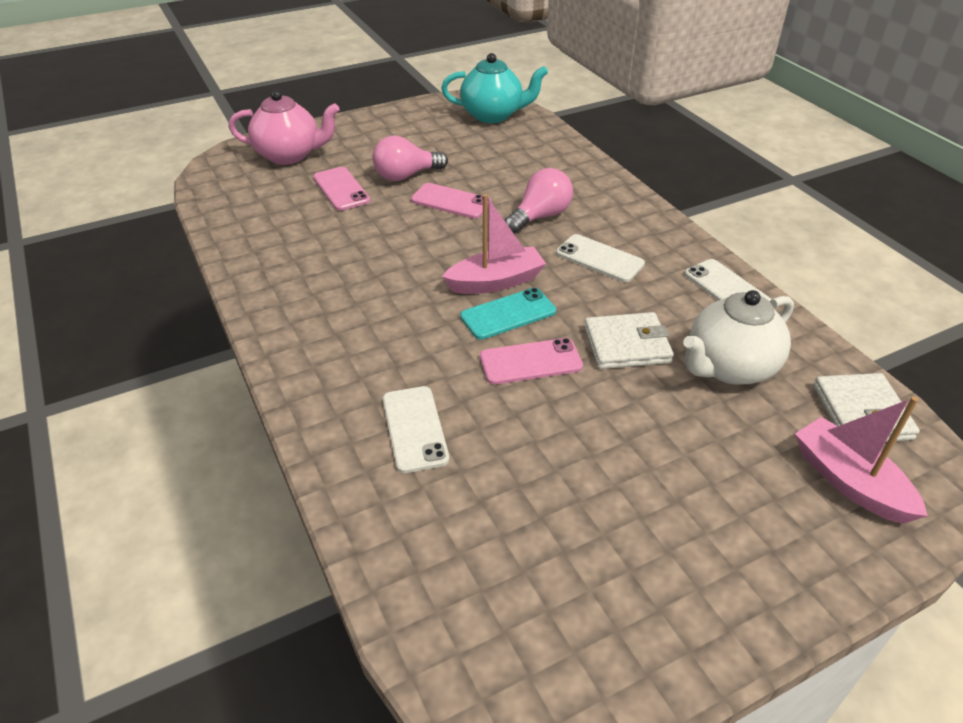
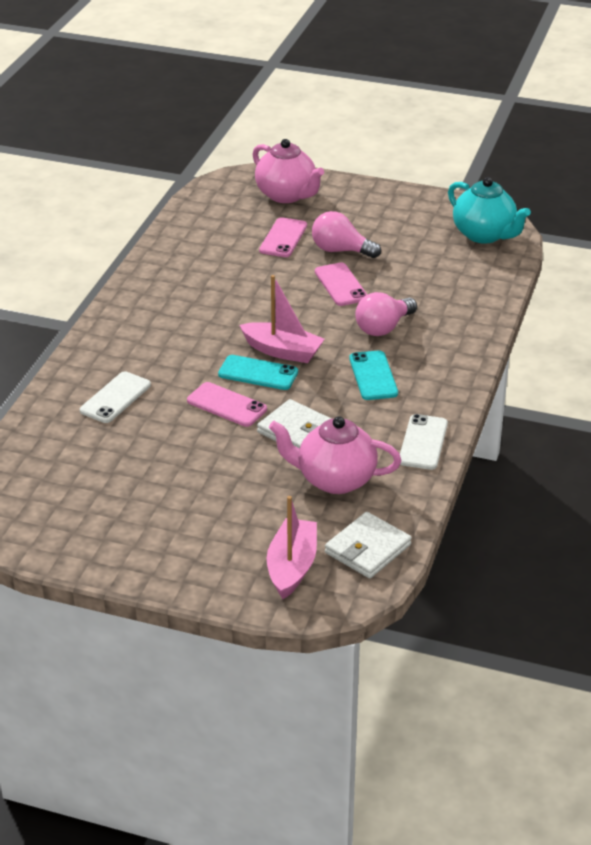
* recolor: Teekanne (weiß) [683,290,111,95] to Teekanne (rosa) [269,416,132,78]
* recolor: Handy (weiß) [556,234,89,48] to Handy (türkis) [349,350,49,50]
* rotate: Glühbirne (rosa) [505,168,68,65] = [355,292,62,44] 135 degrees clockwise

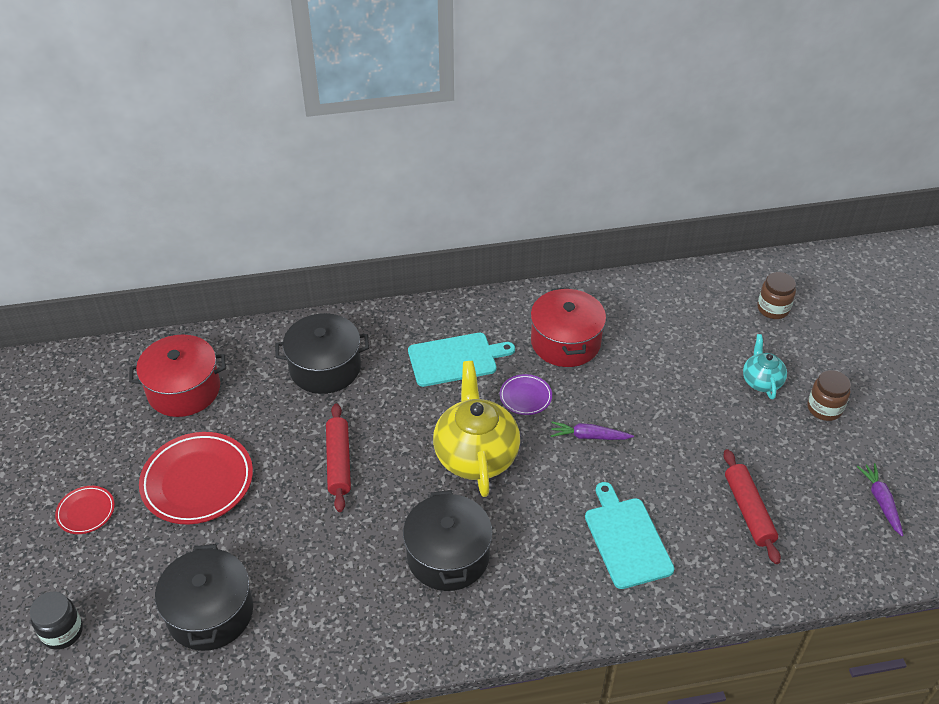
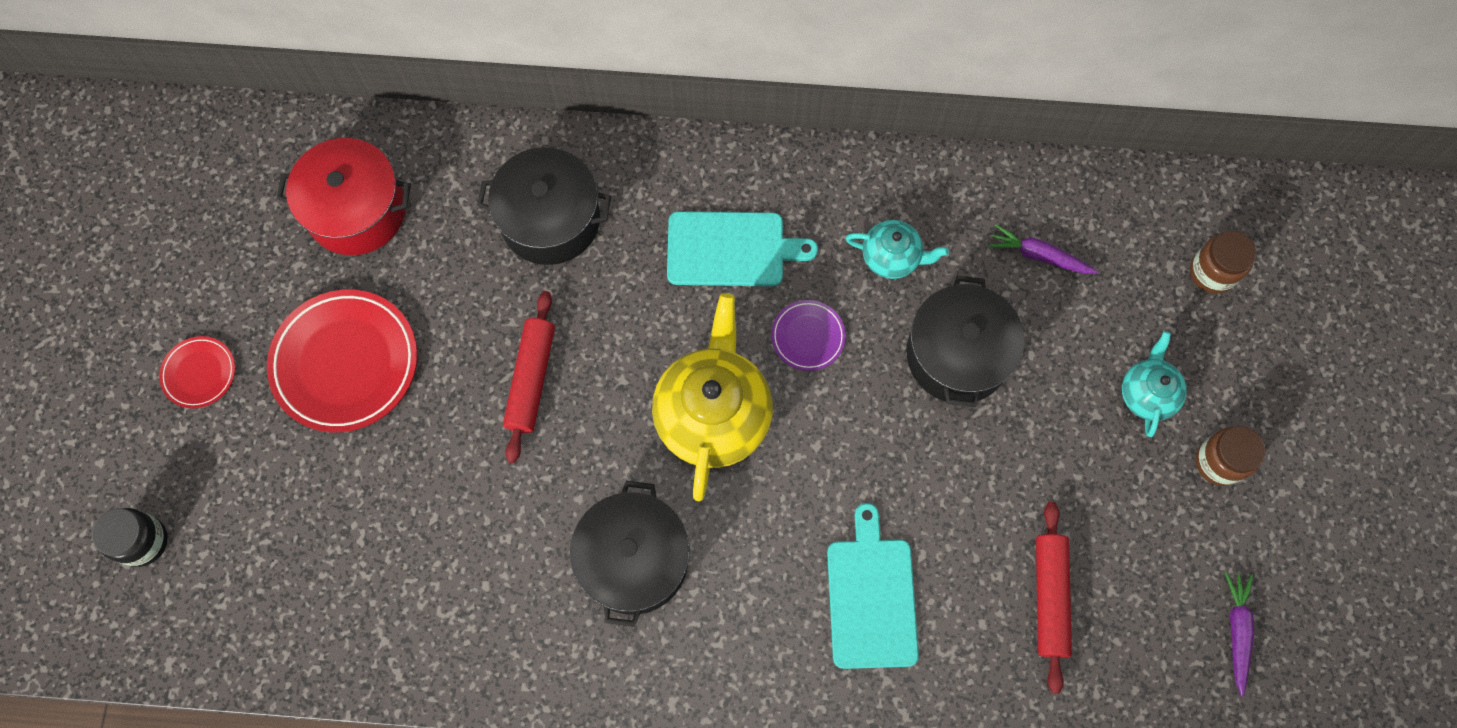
* replace: Kochtopf (rot) [531,287,75,80] to Teekanne (türkis) [845,220,104,59]
* move: Kochtopf (schwarz) [155,544,98,107] to [907,276,118,131]
* move: Karotte (lila) [551,422,83,18] to [988,224,110,50]

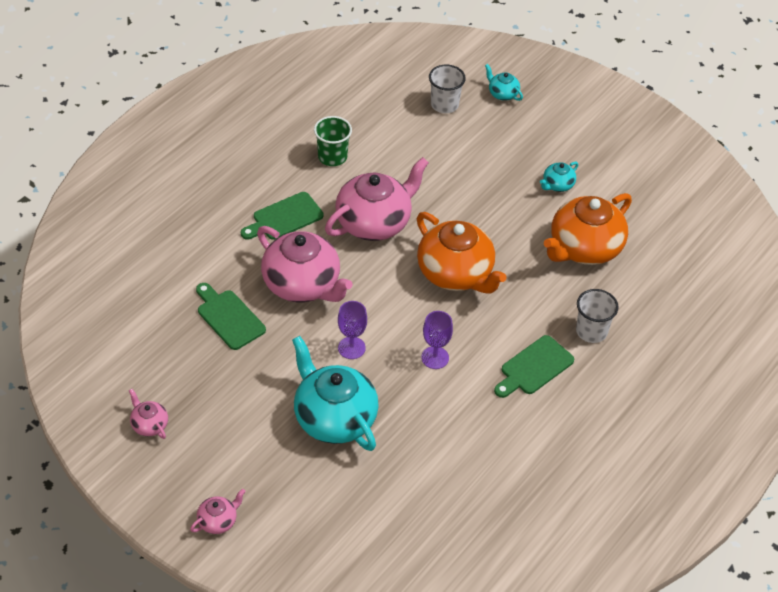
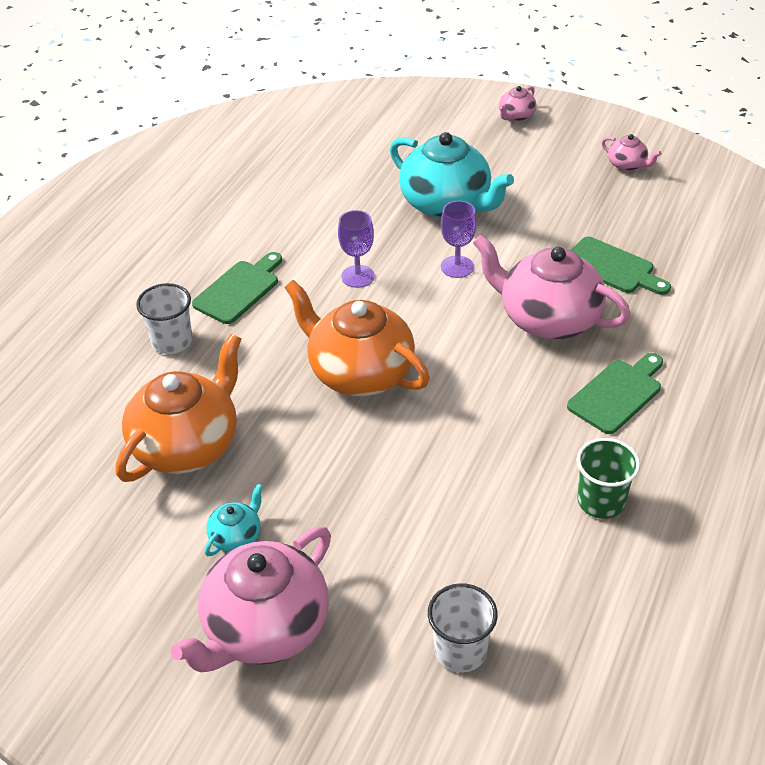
* move: Teekanne (rosa) [325,157,104,84] to [171,526,160,146]
* delete: Teekanne (türkis) [485,64,38,37]

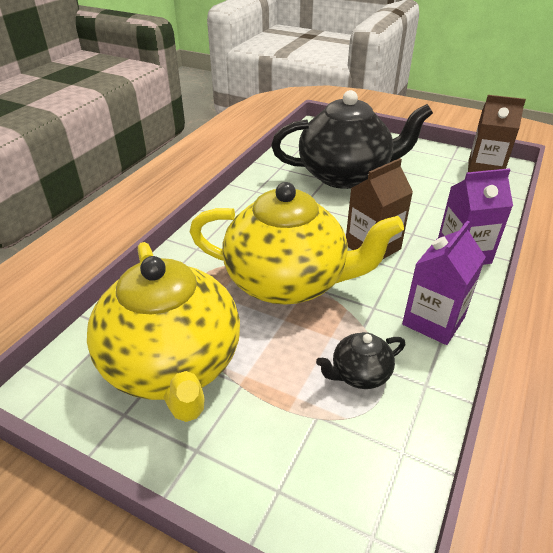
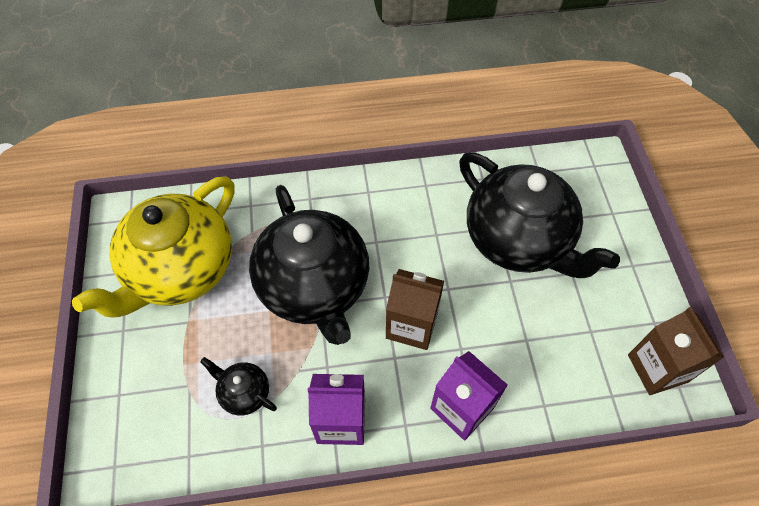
* recolor: Teekanne (gelb) [190,182,214,123] to Teekanne (schwarz) [249,185,120,160]

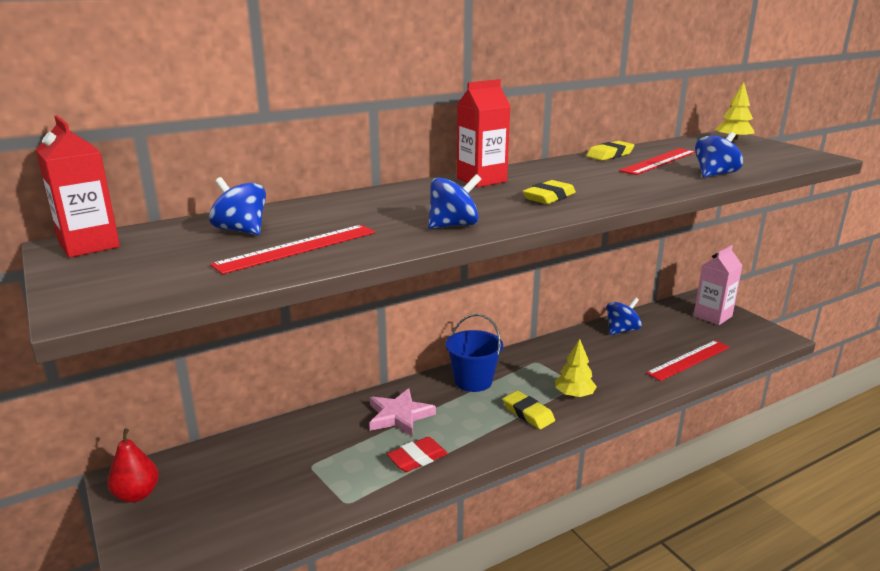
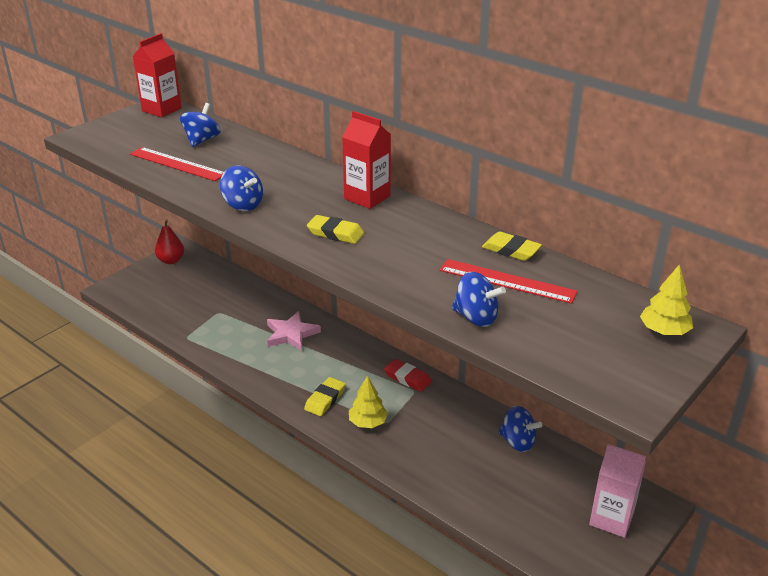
* move: Radiergummi (rot) [387,437,61,35] to [384,359,48,33]
* delete: Eimer (blau) [446,314,57,78]
* delete: Lineal (rot) [646,340,84,41]

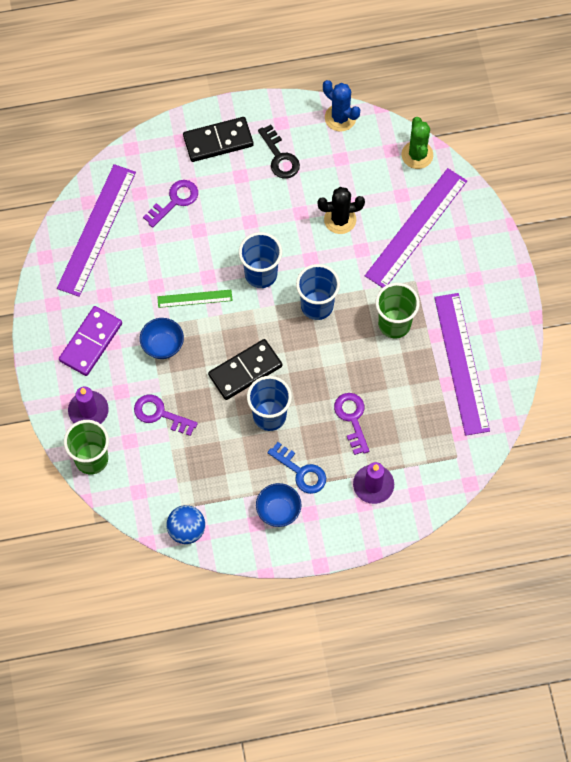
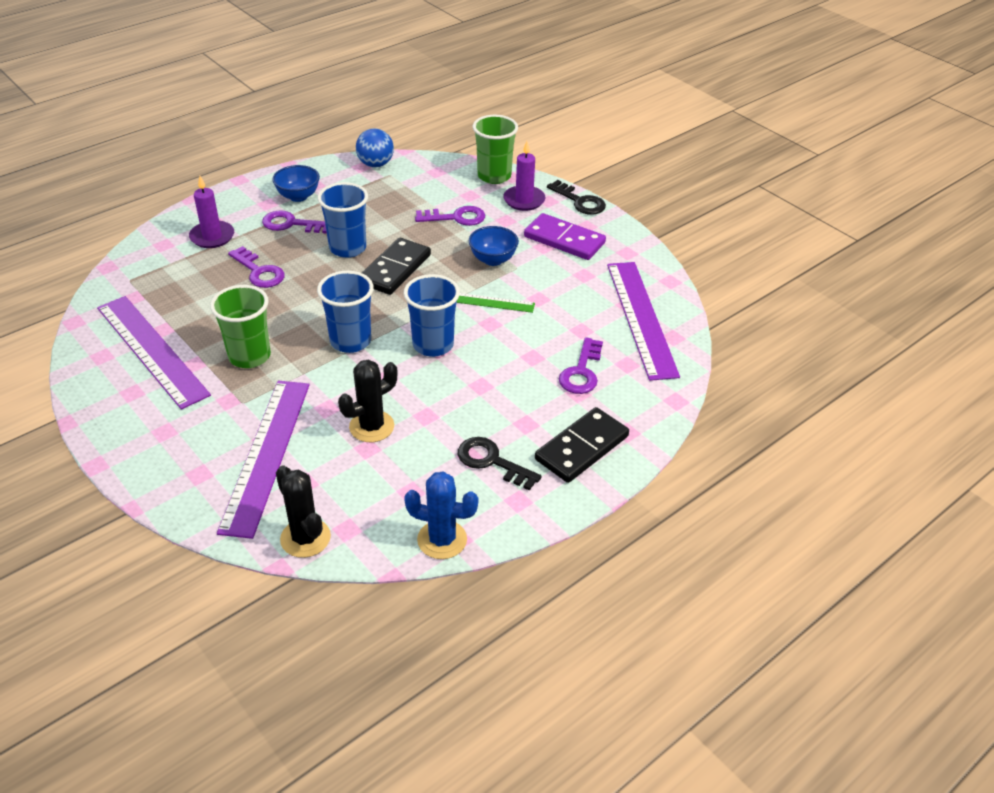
* recolor: Schlüssel (blau) [268,442,58,52] to Schlüssel (lila) [262,210,65,24]
* recolor: Kaktus (grün) [402,117,31,52] to Kaktus (schwarz) [276,465,55,93]
* rotate: Lineal (grün) [157,290,76,18] = [456,293,79,20] 45 degrees clockwise
* rotate: Dominostein (lila) [59,306,63,70] = [524,213,82,47] 60 degrees counterclockwise
* insert: Schlüssel (schwarz) [547,180,59,35]

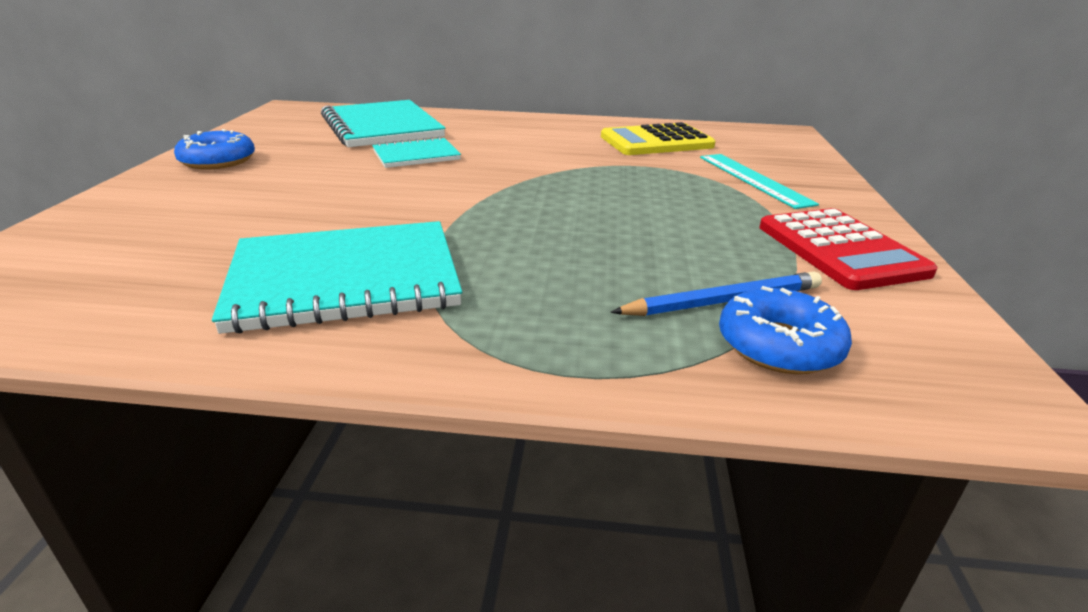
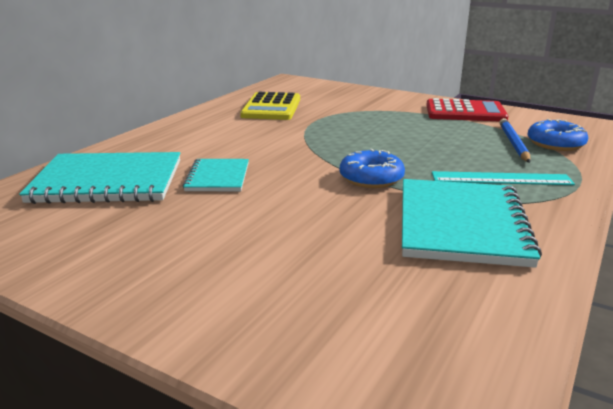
* move: Donut (blau) [174,129,81,41] to [340,149,65,39]
* move: Lineal (türkis) [700,154,119,55] to [432,171,143,14]

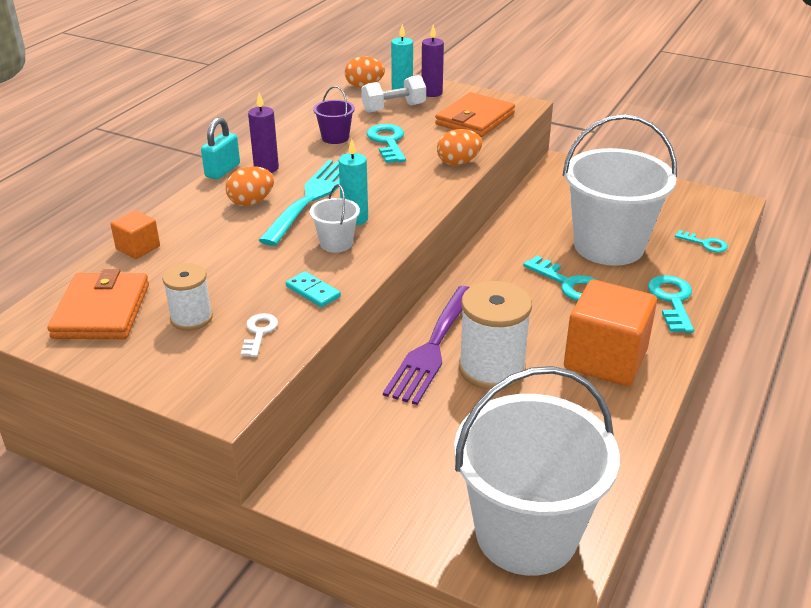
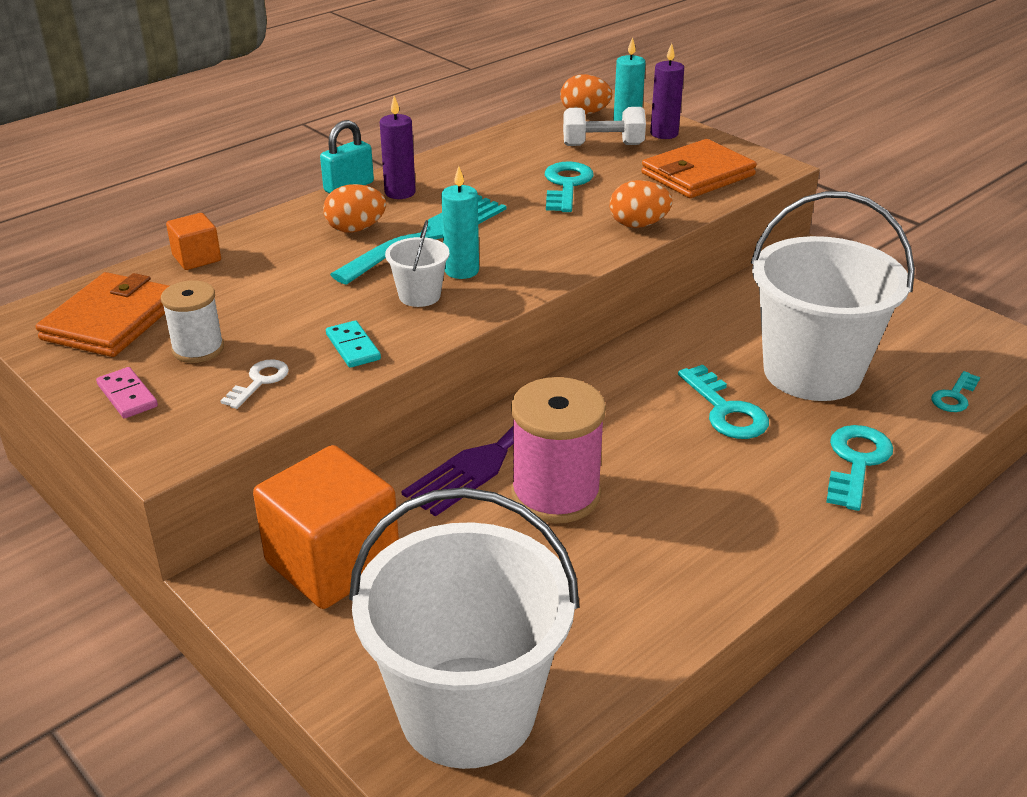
* insert: Dominostein (rosa) [96,367,62,52]
* move: Kubus (orange) [564,280,93,106] to [253,445,146,164]
* recolor: Garnrolle (weiß) [459,281,73,109] to Garnrolle (rosa) [511,377,95,147]
* rotate: Schlüssel (türkis) [675,230,53,23] = [931,371,49,41] 75 degrees clockwise
* delete: Eimer (lila) [313,86,42,58]

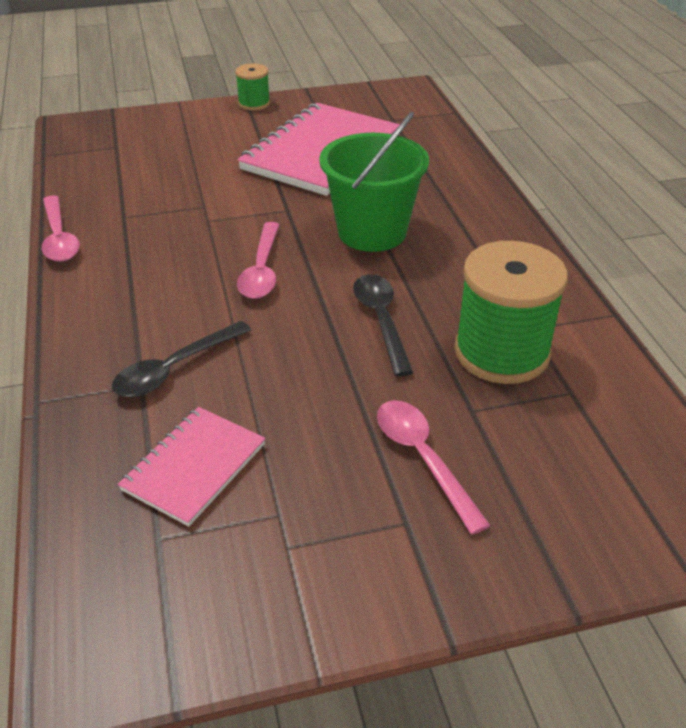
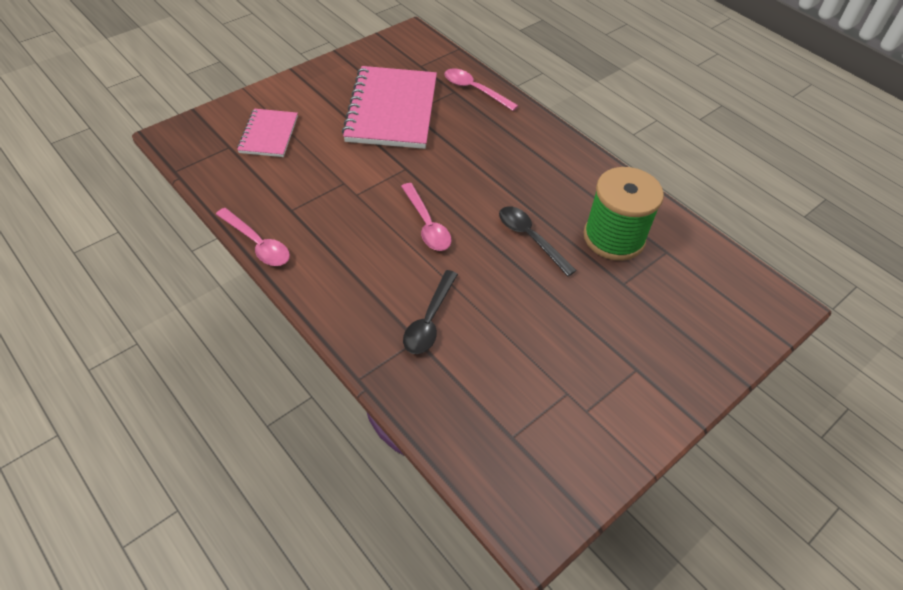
* move: Notizbuch (rosa) [118,407,148,120] to [237,109,61,48]
* move: Löffel (rosa) [377,400,114,135] to [445,68,73,43]
* delete: Garnrolle (grün) [235,63,35,48]
* delete: Eimer (grün) [319,112,110,140]

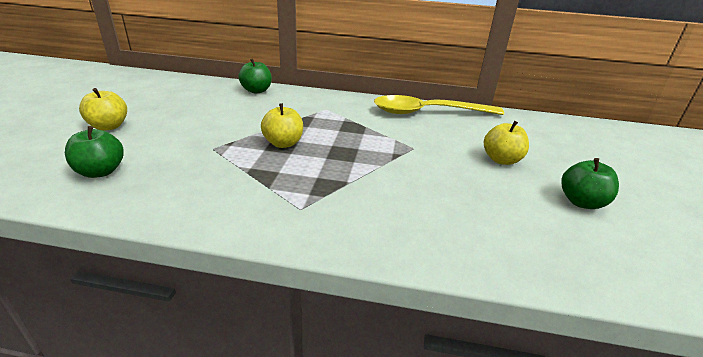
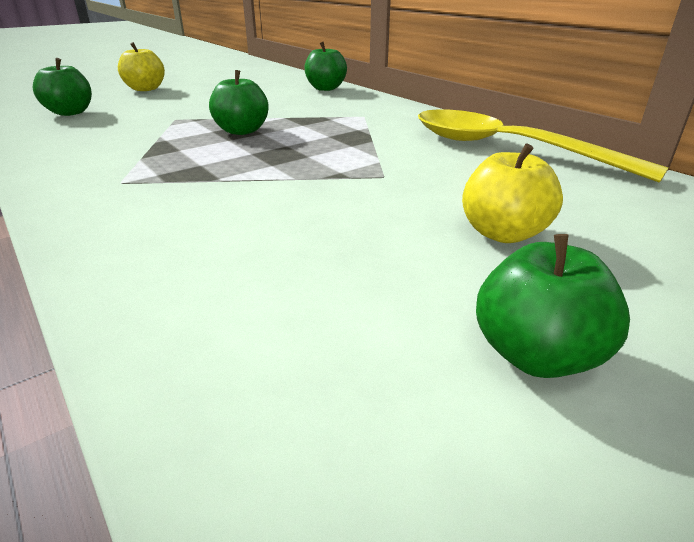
* recolor: Apfel (gelb) [261,103,42,45] to Apfel (grün) [209,70,60,65]

